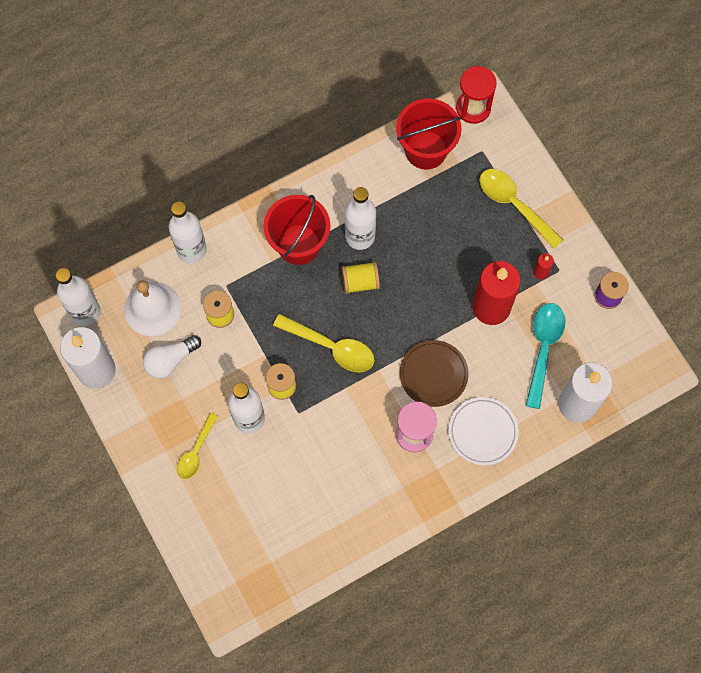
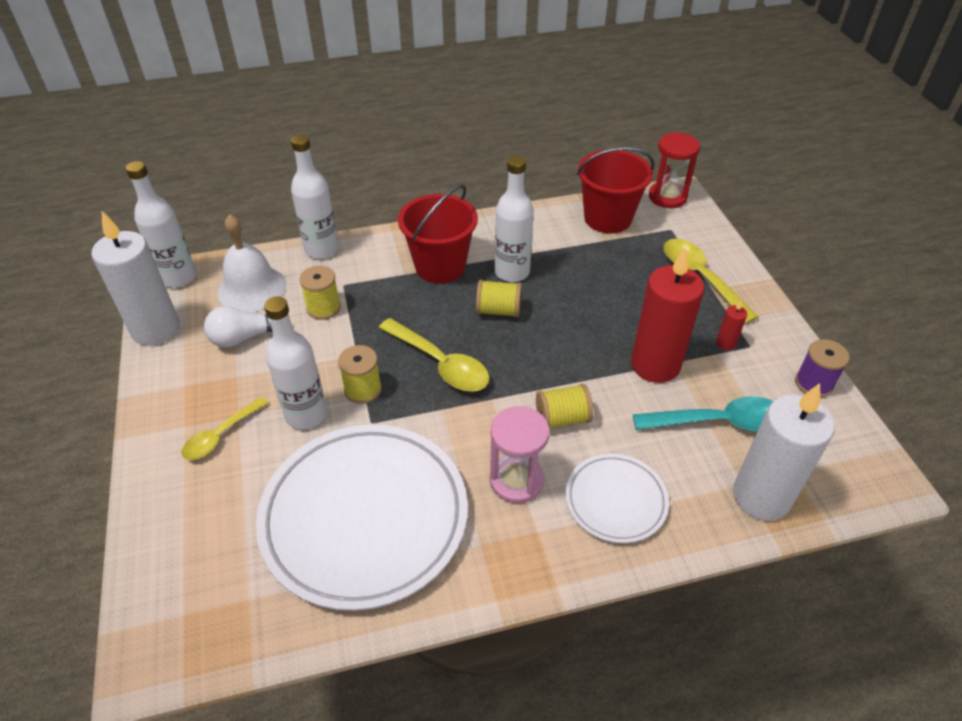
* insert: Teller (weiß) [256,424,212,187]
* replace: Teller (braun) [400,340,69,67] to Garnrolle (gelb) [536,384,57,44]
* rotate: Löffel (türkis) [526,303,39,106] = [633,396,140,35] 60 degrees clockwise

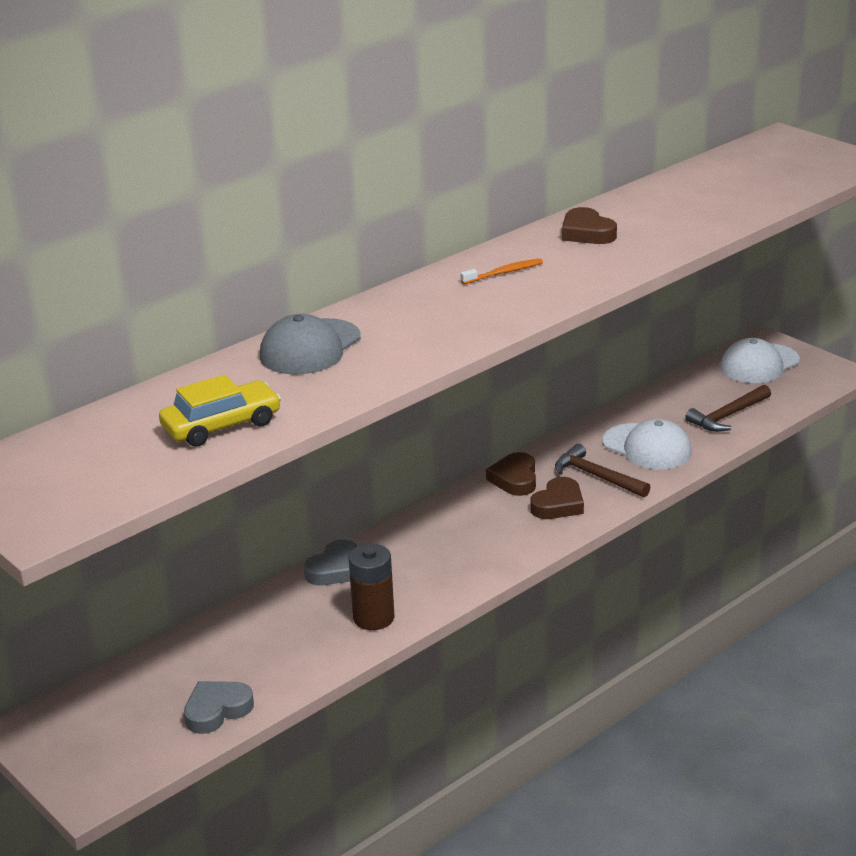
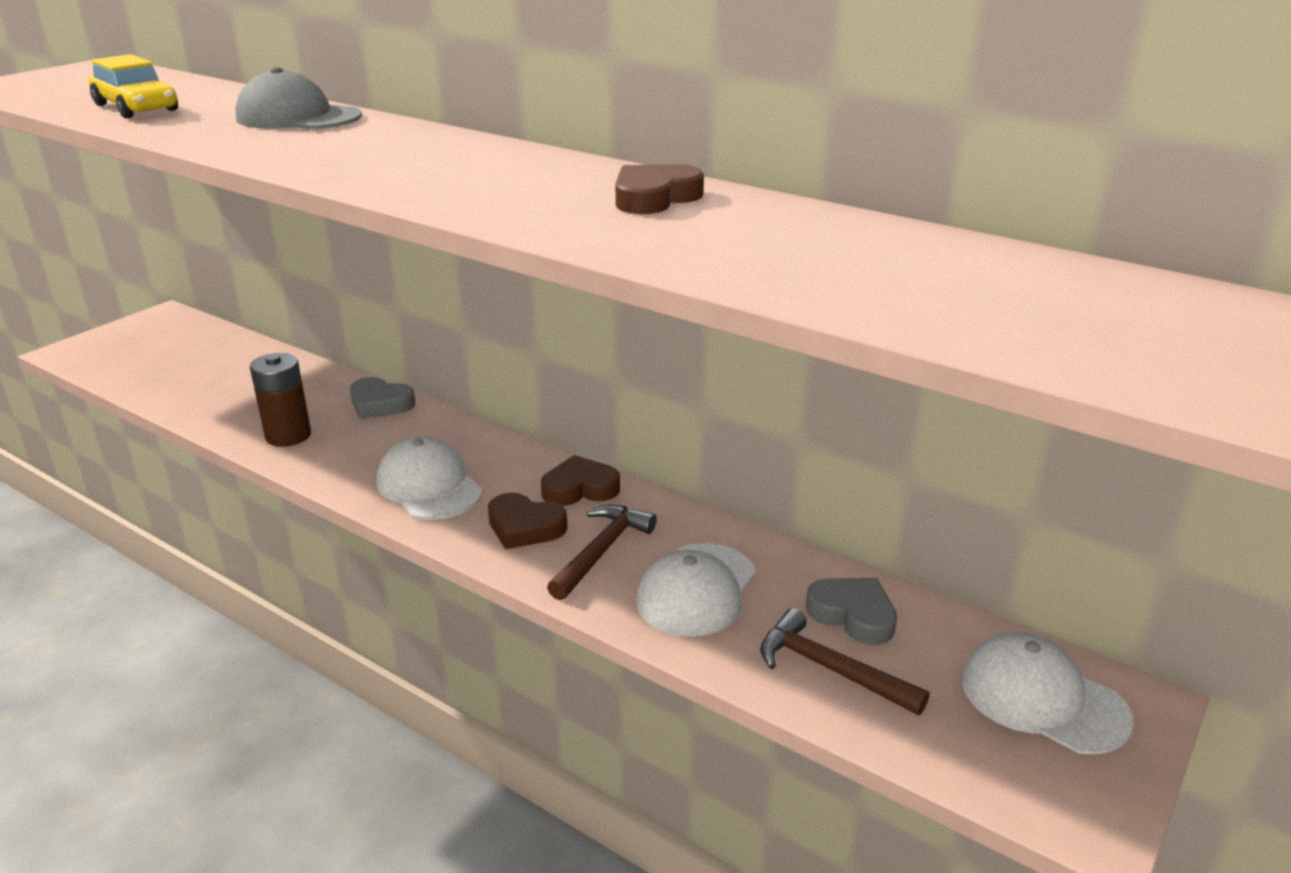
* insert: Kappe (weiß) [377,436,106,84]
* move: Herz (grau) [184,681,70,53] to [806,578,91,67]
* delete: Zahnbürste (orange) [460,258,83,26]

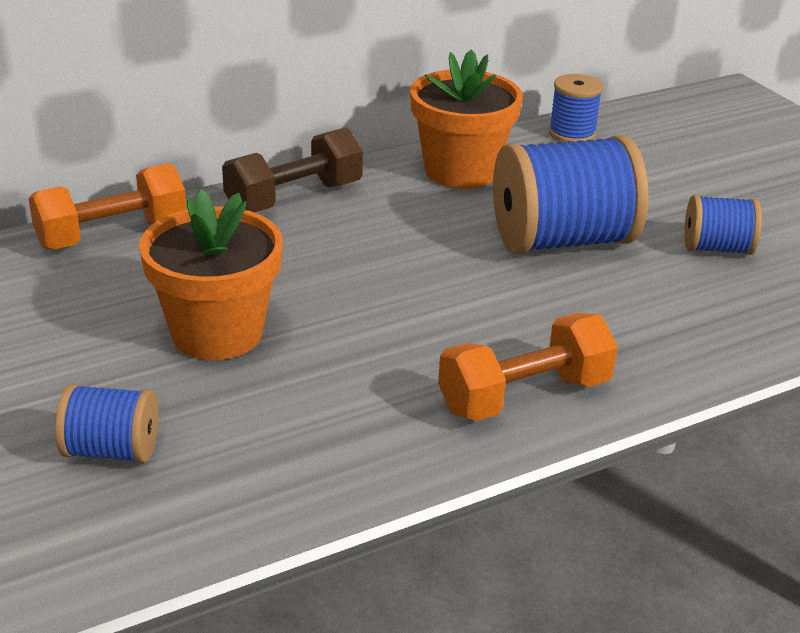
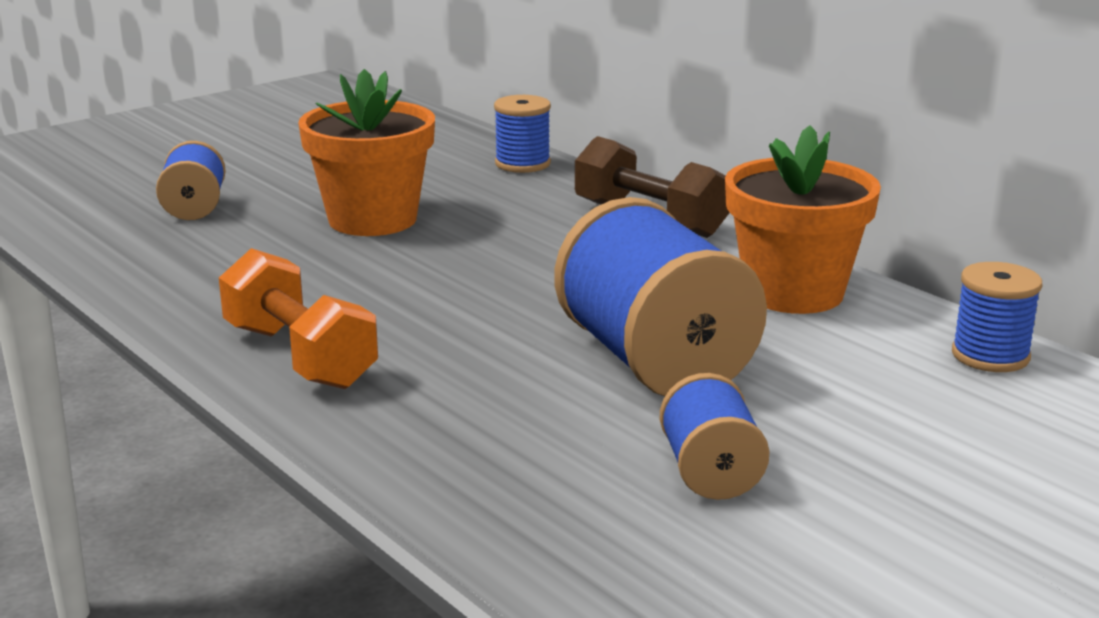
* replace: Hantel (orange) [28,163,159,87] to Garnrolle (blau) [494,95,57,78]

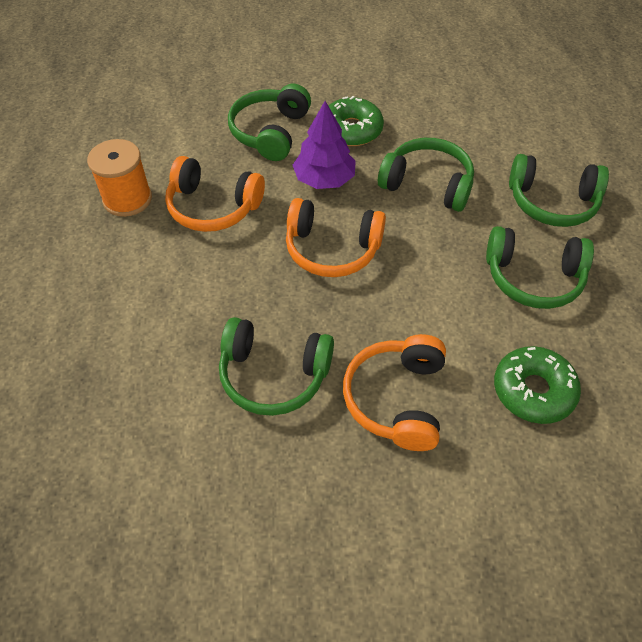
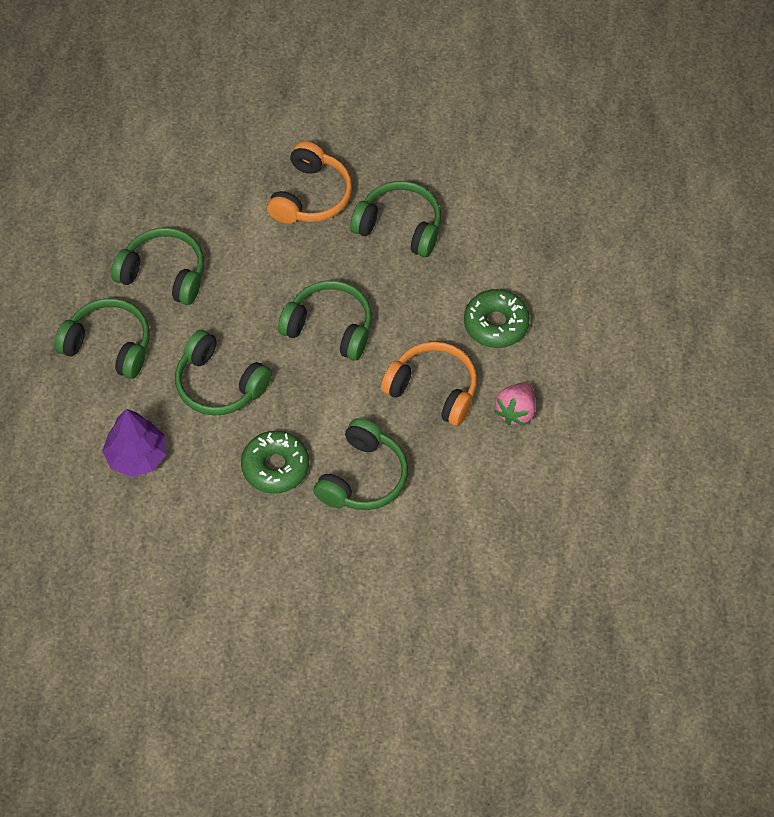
* move: Baum (lila) [293,101,63,88] to [102,409,64,68]
* recolor: Kopfhörer (orange) [286,198,100,79] to Kopfhörer (grün) [278,281,94,80]
* move: Donut (grün) [494,346,87,78] to [464,289,66,59]
* replace: Garnrolle (orange) [87,139,65,78] to Erdbeere (rosa) [494,382,42,44]

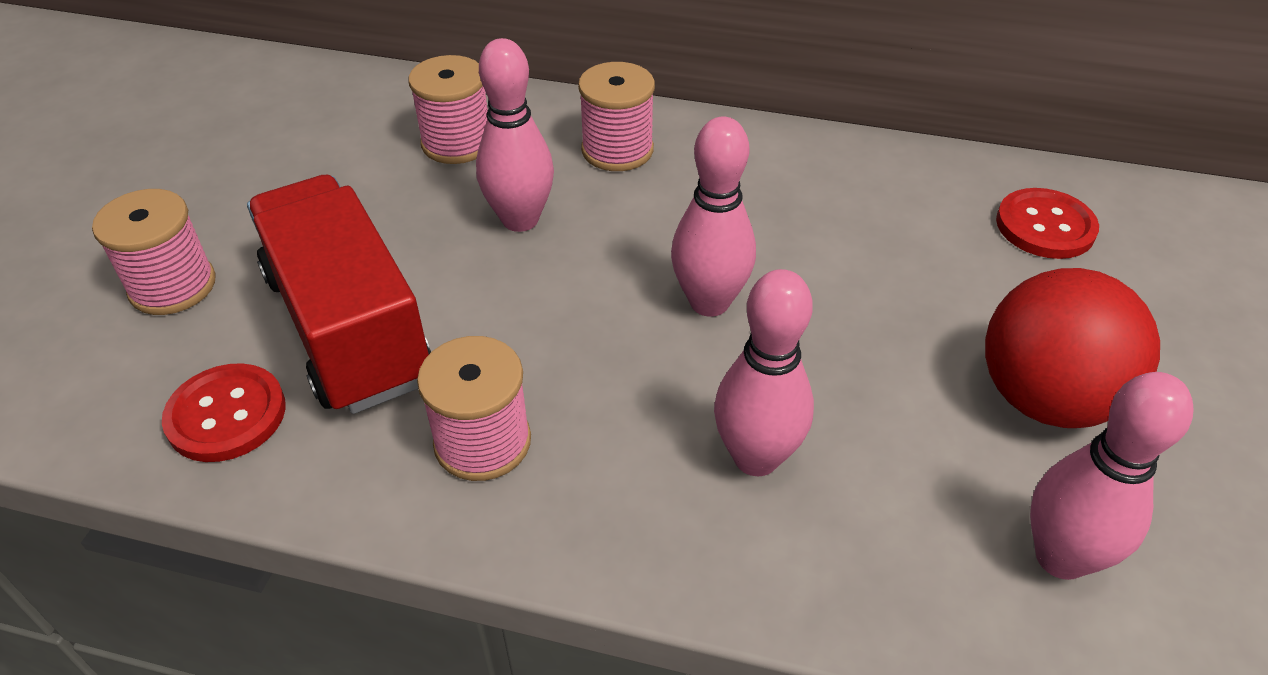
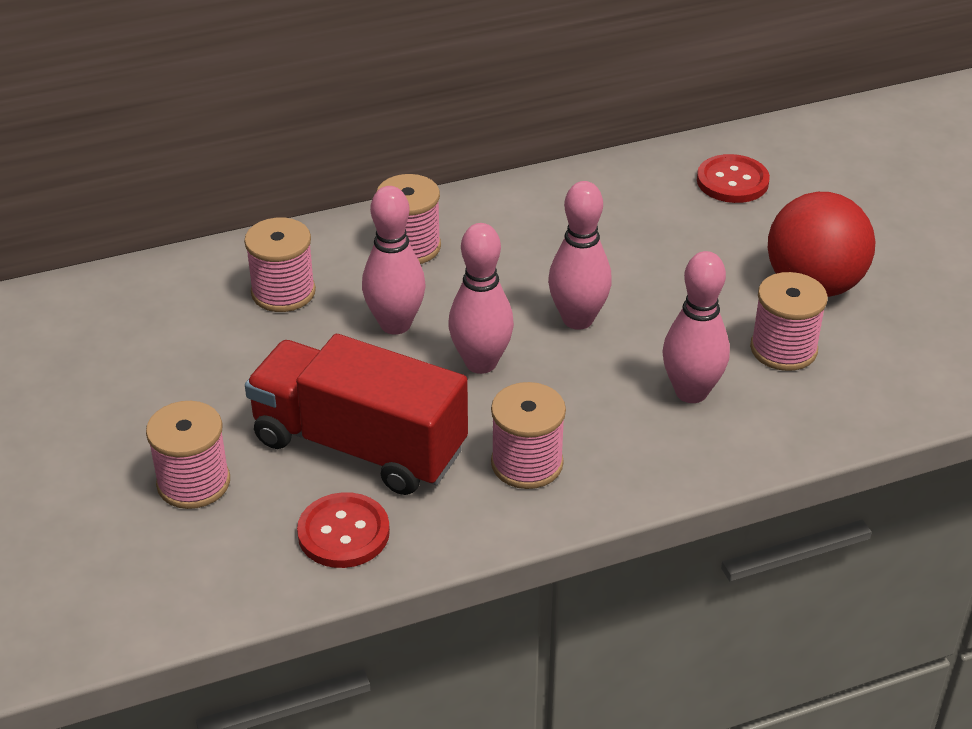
* move: Bowlingkegel (rosa) [1030,372,164,208] to [448,223,66,151]
* insert: Garnrolle (rosa) [750,272,78,99]

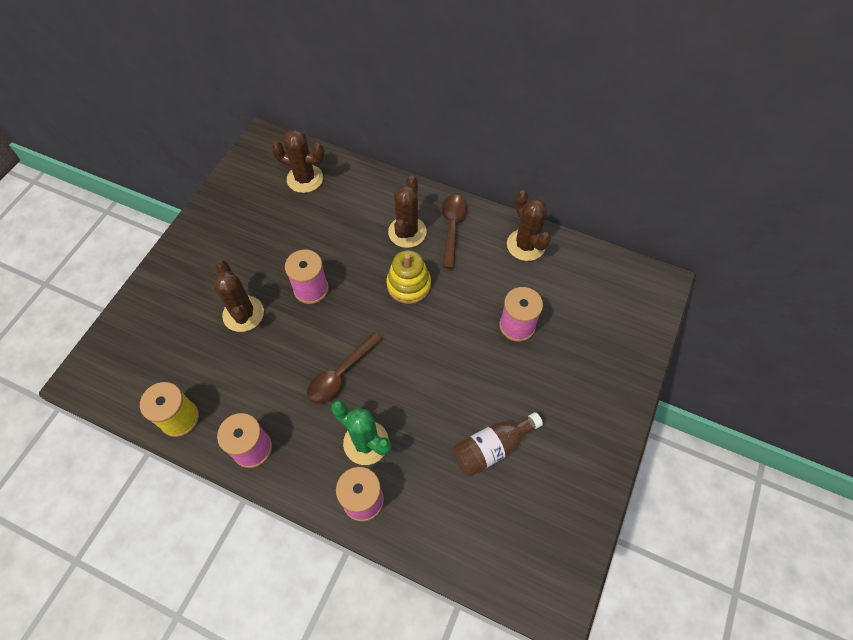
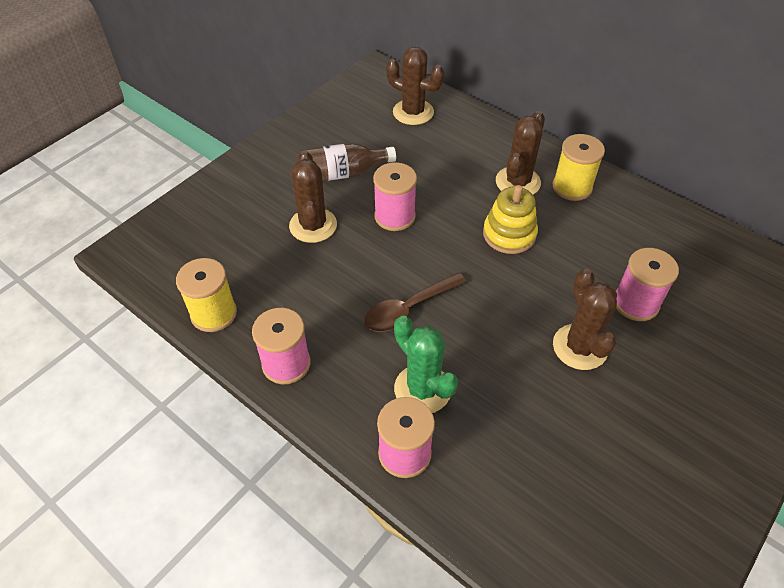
* move: Flasche (braun) [452,412,91,65] to [304,143,92,38]
* replace: Löffel (braun) [442,194,25,75] to Garnrolle (gelb) [553,134,52,67]
* move: Kaktus (braun) [507,190,44,71] to [553,269,64,101]

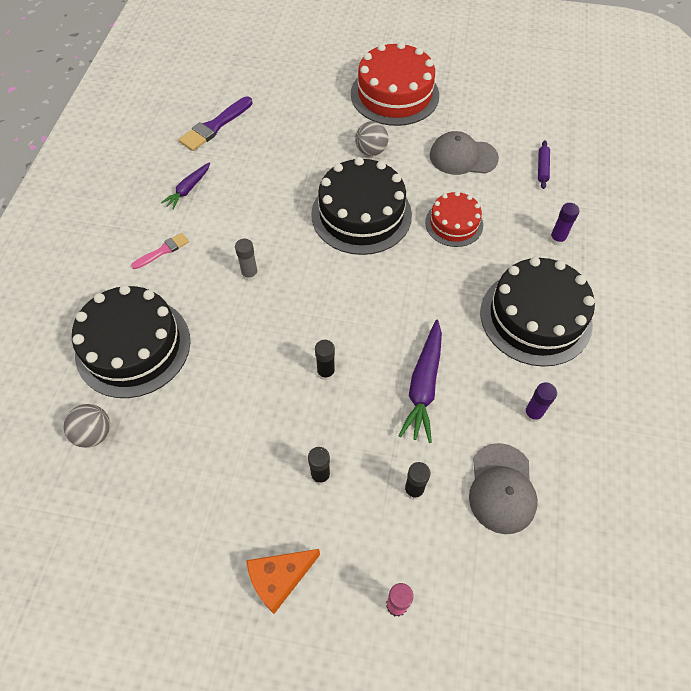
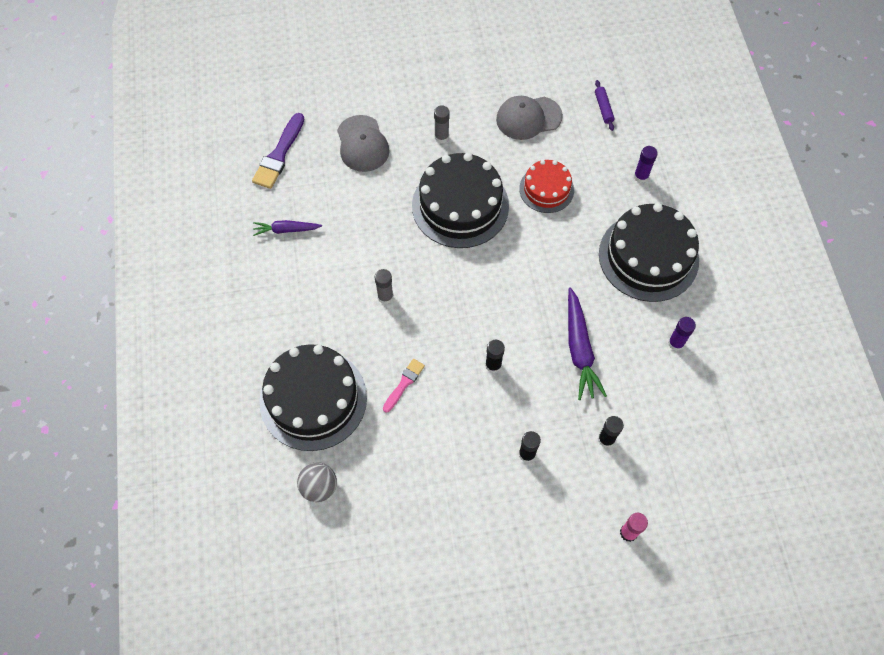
* rotate: Karotte (lila) [161,162,49,48] = [253,220,69,16] 75 degrees clockwise
* move: Kappe (grau) [469,443,69,91] to [337,115,53,57]
* move: Pinsel (rosa) [131,233,58,36] to [383,359,42,54]
* replace: Ball (grau) [355,121,33,35] to Klebestift (grau) [434,105,16,38]
* delete: Käse (orange) [246,549,74,65]
* delete: Kuchen (rot) [351,42,88,84]

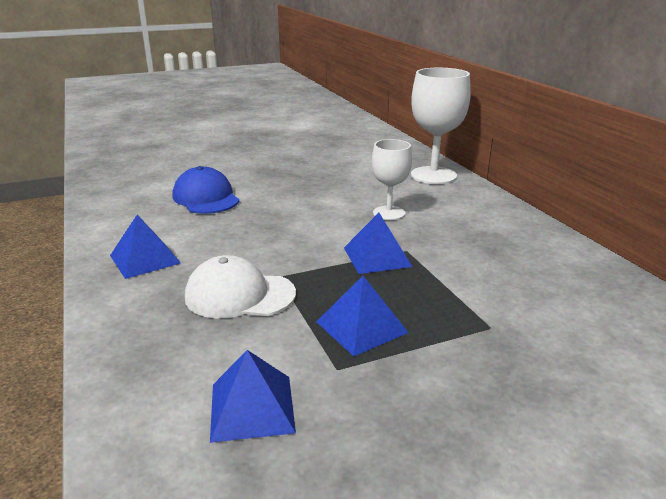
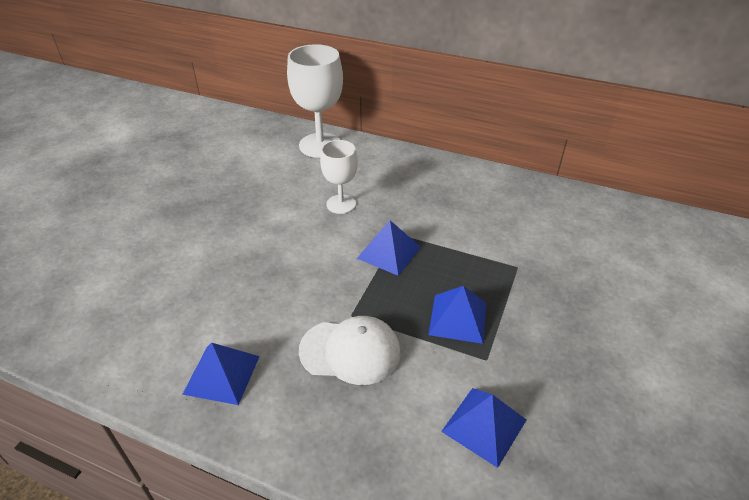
* rotate: Kappe (weiß) [185,255,111,63] = [299,316,102,69] 135 degrees counterclockwise
* delete: Kappe (blau) [172,166,67,48]

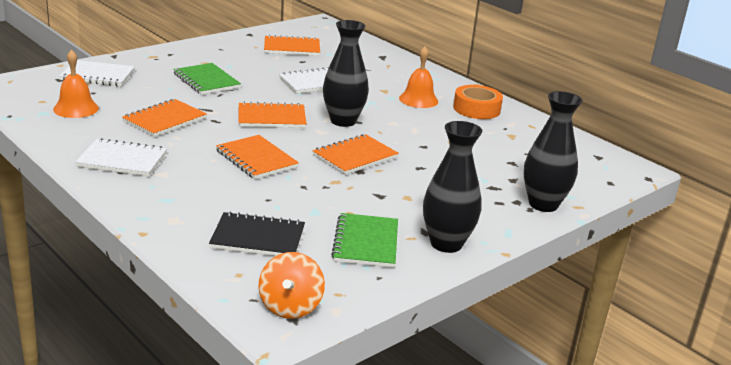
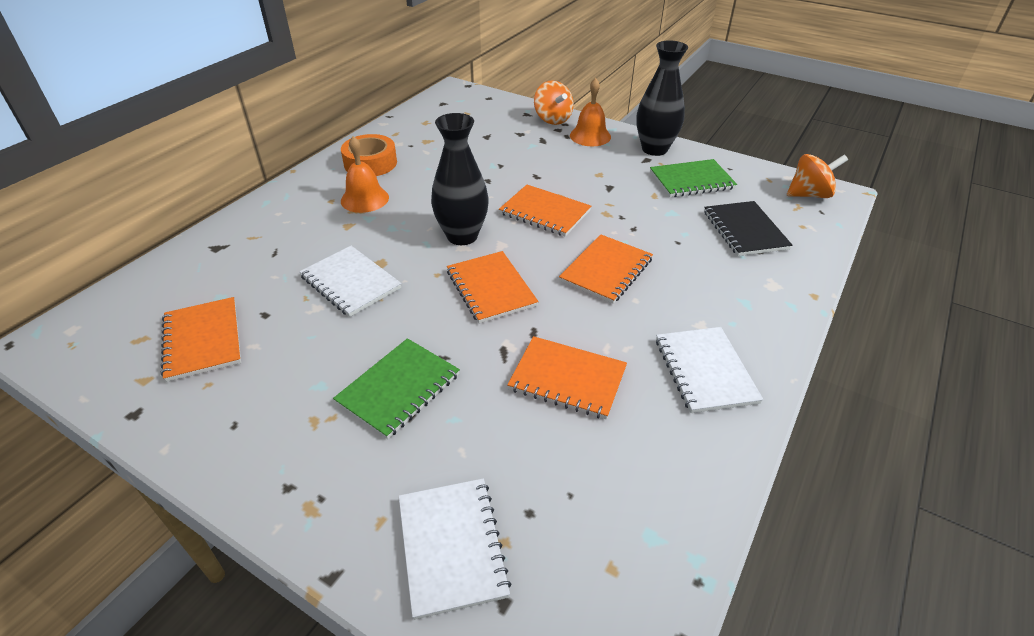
* replace: Vase (schwarz) [524,91,58,121] to Kreisel (orange) [534,81,40,44]
* move: Glocke (orange) [53,49,46,69] to [570,78,41,68]

